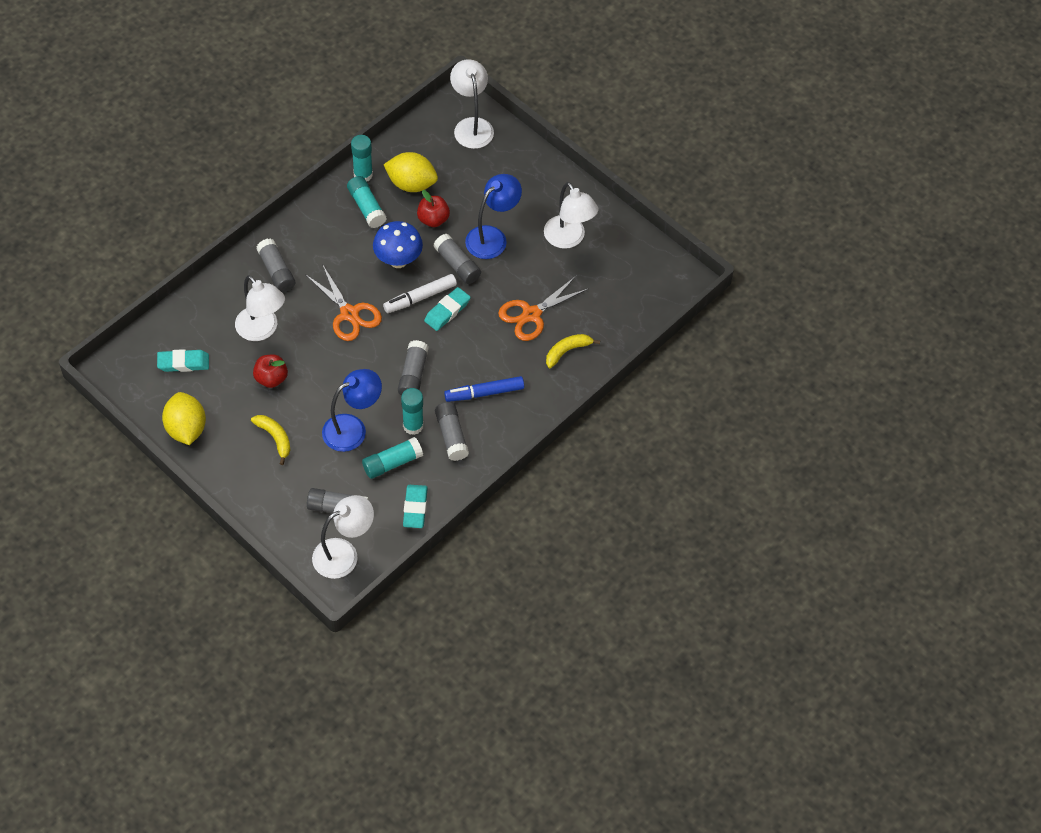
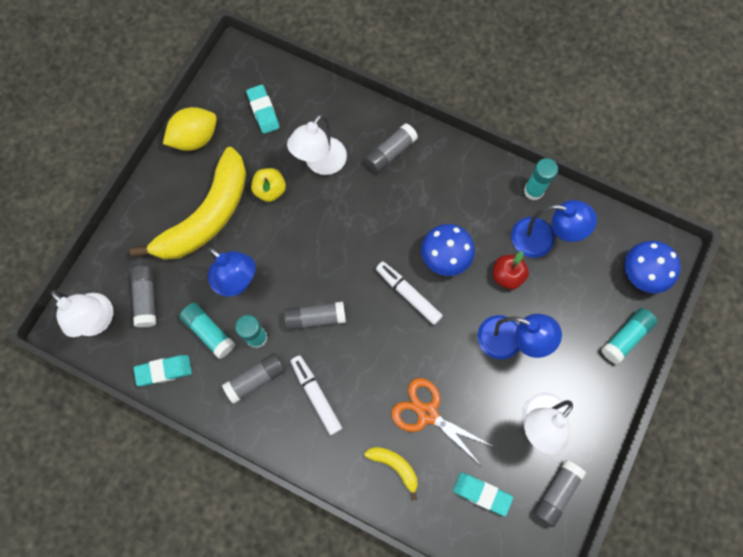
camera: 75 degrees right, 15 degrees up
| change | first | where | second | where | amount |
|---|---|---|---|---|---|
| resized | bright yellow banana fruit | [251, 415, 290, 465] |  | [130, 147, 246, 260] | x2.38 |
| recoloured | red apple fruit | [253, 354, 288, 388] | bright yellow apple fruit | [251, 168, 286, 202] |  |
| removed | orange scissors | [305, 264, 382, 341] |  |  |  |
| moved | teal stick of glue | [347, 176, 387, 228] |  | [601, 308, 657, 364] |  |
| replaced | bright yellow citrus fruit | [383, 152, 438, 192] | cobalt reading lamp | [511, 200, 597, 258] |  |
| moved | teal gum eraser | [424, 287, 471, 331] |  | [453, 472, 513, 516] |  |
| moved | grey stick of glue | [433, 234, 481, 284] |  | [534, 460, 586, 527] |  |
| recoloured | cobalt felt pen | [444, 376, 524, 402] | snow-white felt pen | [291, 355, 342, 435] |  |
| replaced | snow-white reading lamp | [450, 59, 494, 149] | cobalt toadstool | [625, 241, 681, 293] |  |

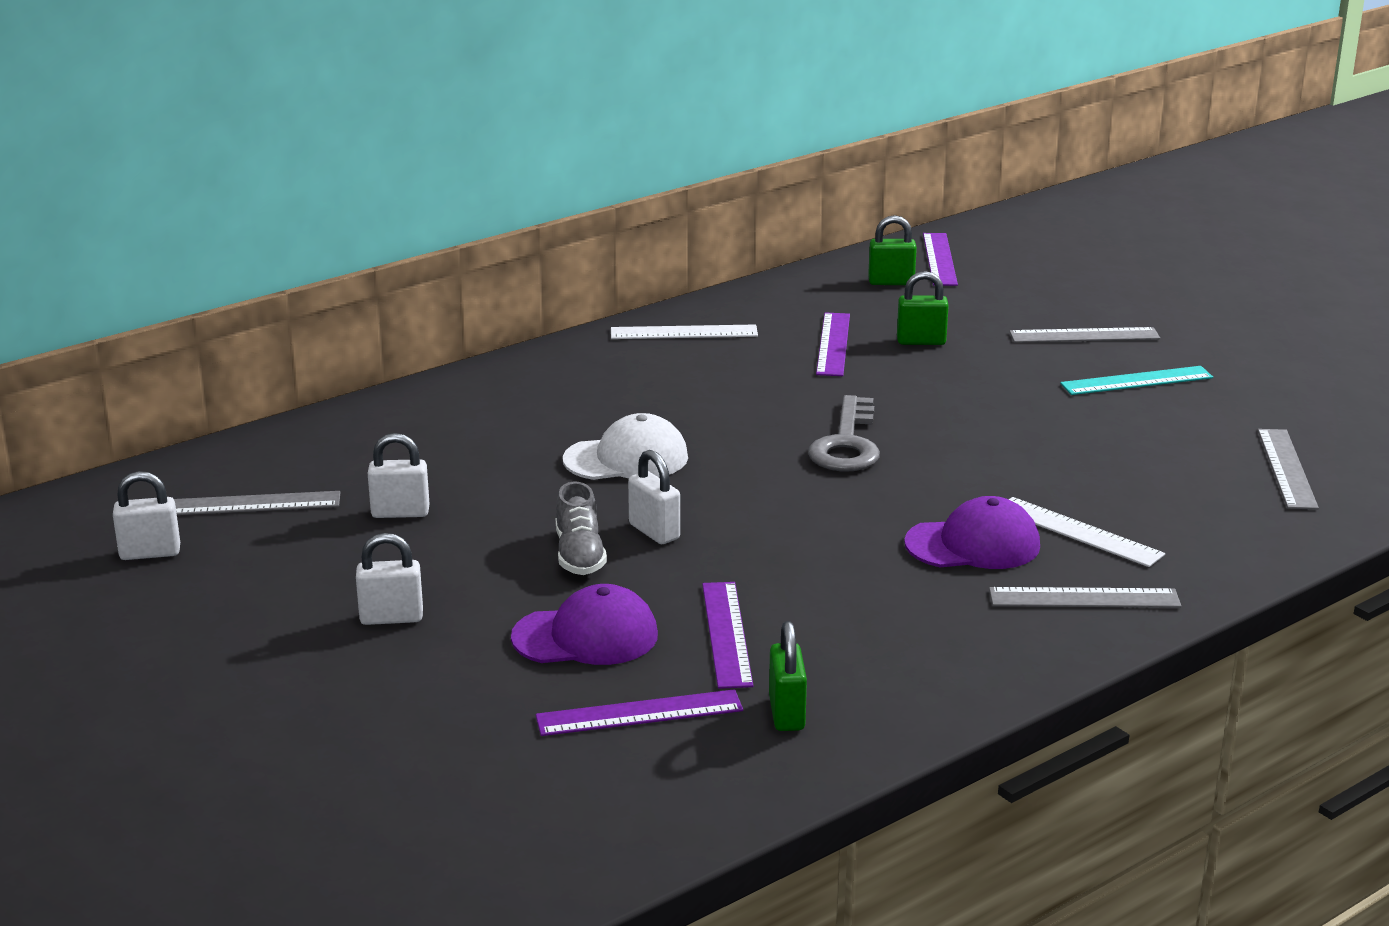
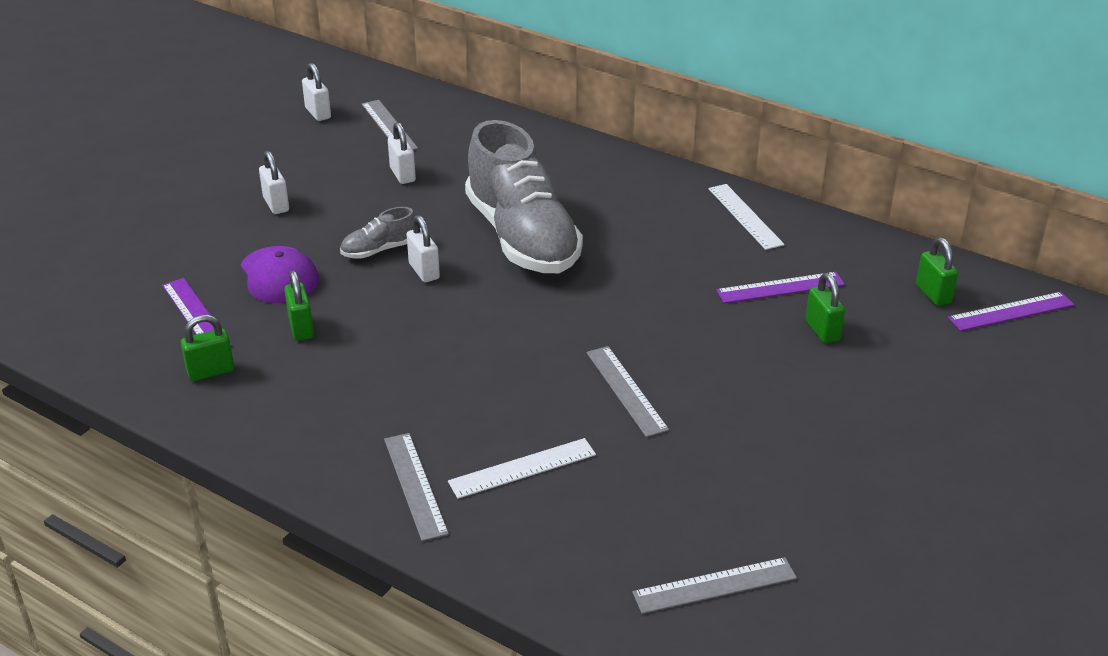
camera: 70 degrees right, 10 degrees up
| change | first | where | second | where | amount |
|---|---|---|---|---|---|
| replaced | snow-white cap | [563, 413, 688, 480] | grey lace-up shoe | [465, 120, 583, 273] |  |
| turned | snow-white padlock | [628, 450, 680, 544] |  | [407, 215, 440, 282] | 60 degrees counterclockwise |
| replaced | violet measuring stick | [702, 582, 753, 689] | leaf-green padlock | [284, 270, 314, 341] |  |
| removed | grey door key | [808, 395, 880, 472] |  |  |  |
| removed | violet cap | [904, 496, 1040, 569] |  |  |  |
| turned | snow-white measuring stick | [1008, 497, 1165, 567] |  | [448, 438, 596, 499] | 45 degrees clockwise |
| moved | grey measuring stick | [1009, 327, 1160, 343] |  | [586, 346, 669, 437] |  |
| removed | teal measuring stick | [1060, 366, 1213, 395] |  |  |  |

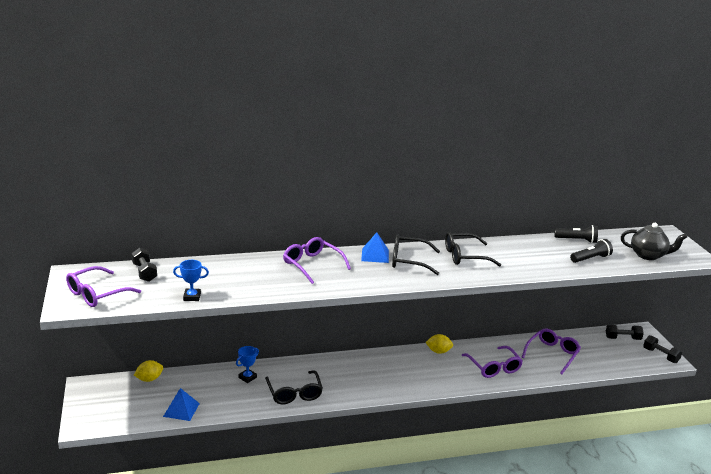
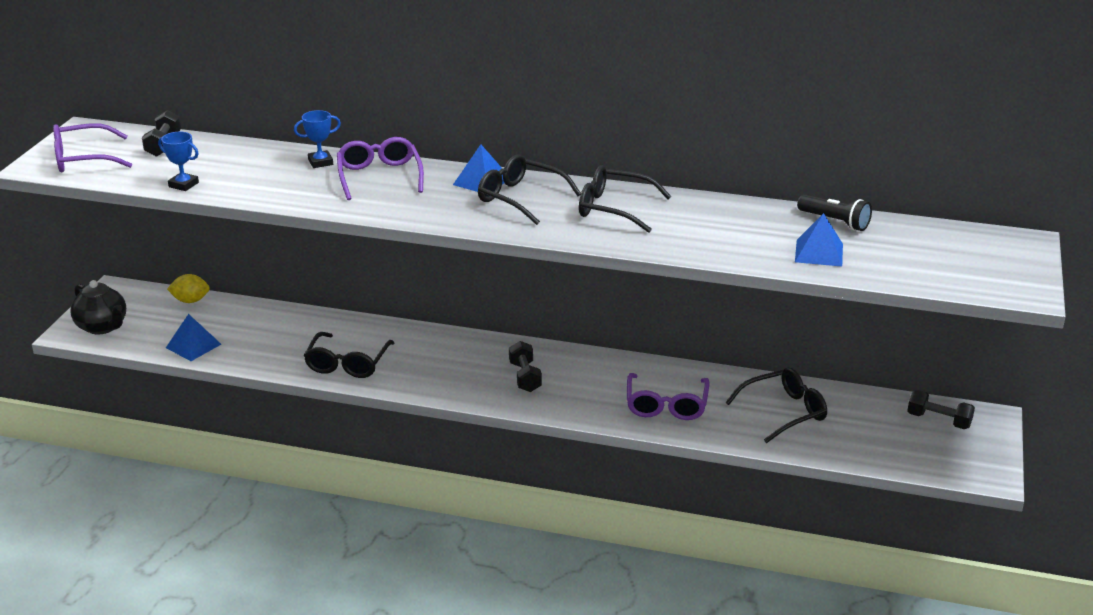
camera: 30 degrees right, 5 degrees up
| change | first | where | second | where | amount |
|---|---|---|---|---|---|
| moved | cobalt trophy | [236, 346, 259, 383] |  | [294, 110, 341, 168] |  |
| removed | bright yellow citrus fruit | [425, 334, 453, 354] |  |  |  |
| recoloured | violet glasses | [522, 329, 581, 374] | ebony glasses | [726, 368, 827, 443] |  |
| replaced | ebony torch | [570, 239, 613, 263] | cobalt pyramid | [795, 213, 843, 267] |  |
| moved | ebony tea pot | [621, 223, 687, 260] |  | [70, 280, 126, 335] |  |
| moved | ebony hand weight | [643, 335, 682, 363] |  | [509, 341, 542, 392] |  |

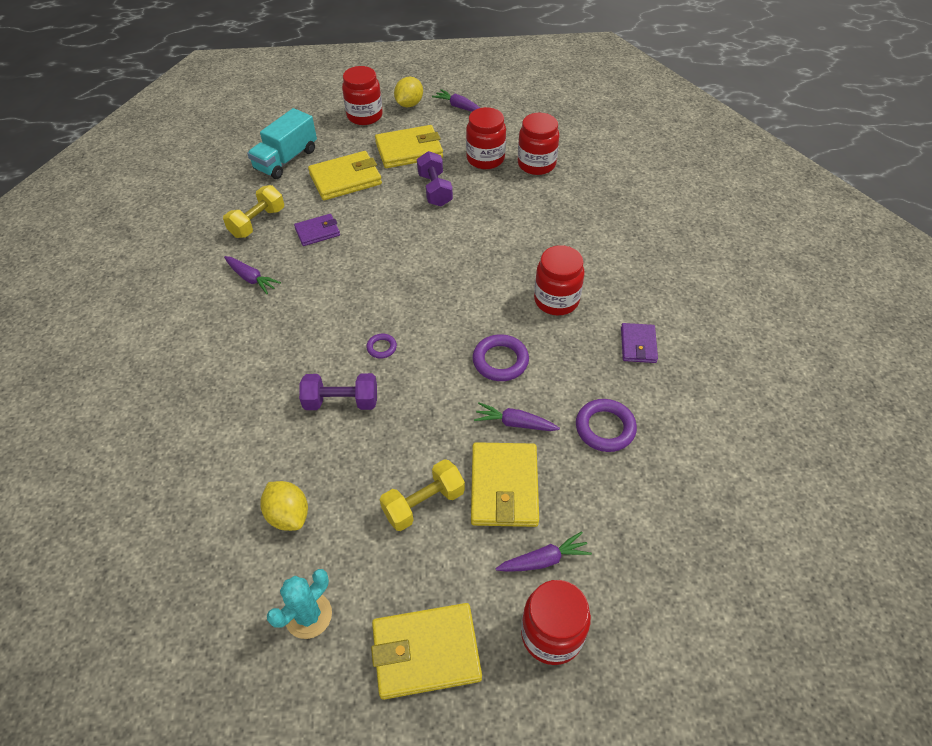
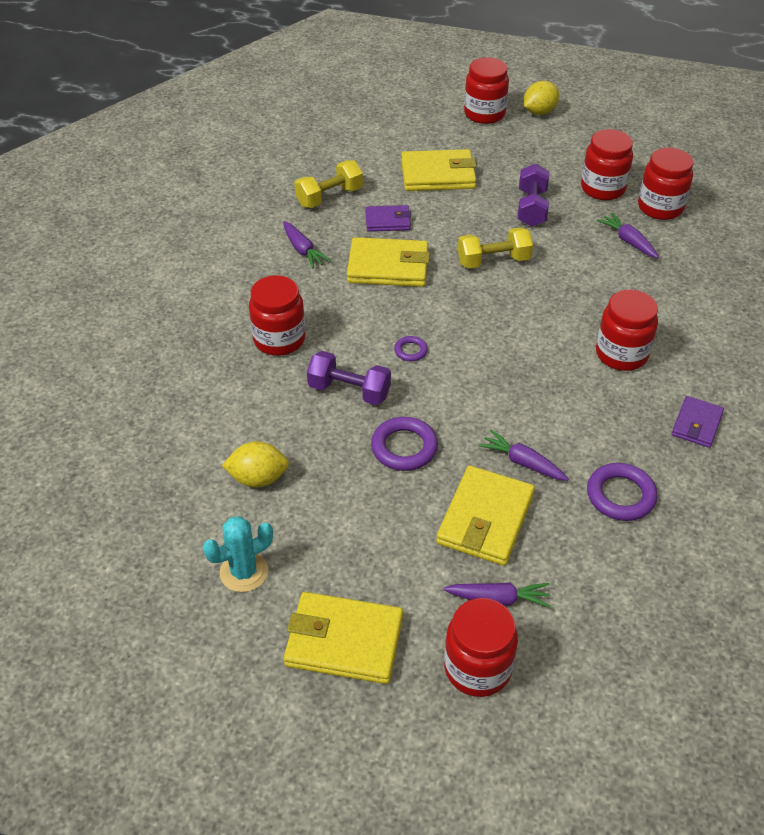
camera: 20 degrees right, 5 degrees down
| change | first | where | second | where | amount |
|---|---|---|---|---|---|
| removed | teal lorry | [247, 108, 317, 179] |  |  |  |
| turned | bright yellow citrus fruit | [260, 481, 308, 531] |  | [222, 441, 289, 488] | 75 degrees counterclockwise |
| moved | bright yellow card wallet | [375, 125, 443, 168] |  | [347, 237, 430, 287] |  |
| moved | bright yellow hand weight | [380, 459, 465, 531] |  | [458, 227, 533, 269] |  |
| moved | violet root vegetable | [432, 89, 480, 112] |  | [597, 213, 659, 258] |  |
| moved | violet torus | [473, 334, 529, 381] |  | [371, 417, 438, 471] |  |
| added |  |  | red jar | [249, 275, 306, 356] |  |

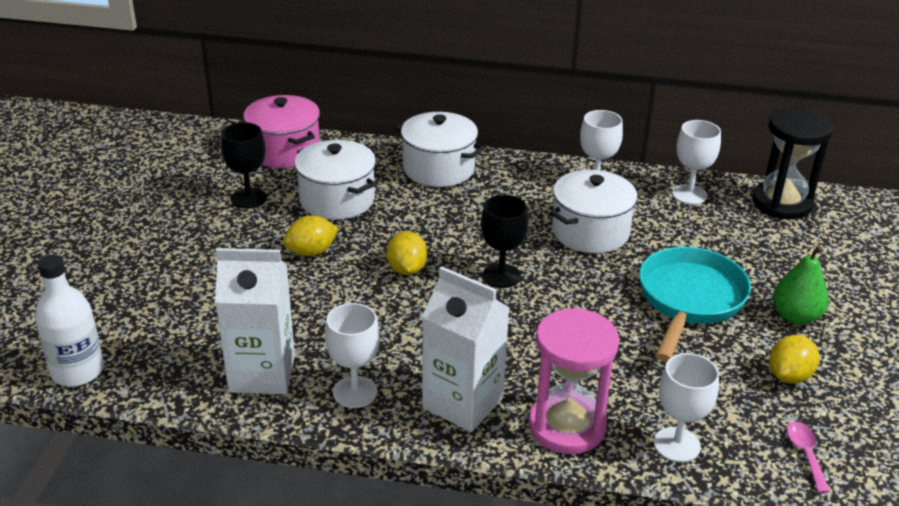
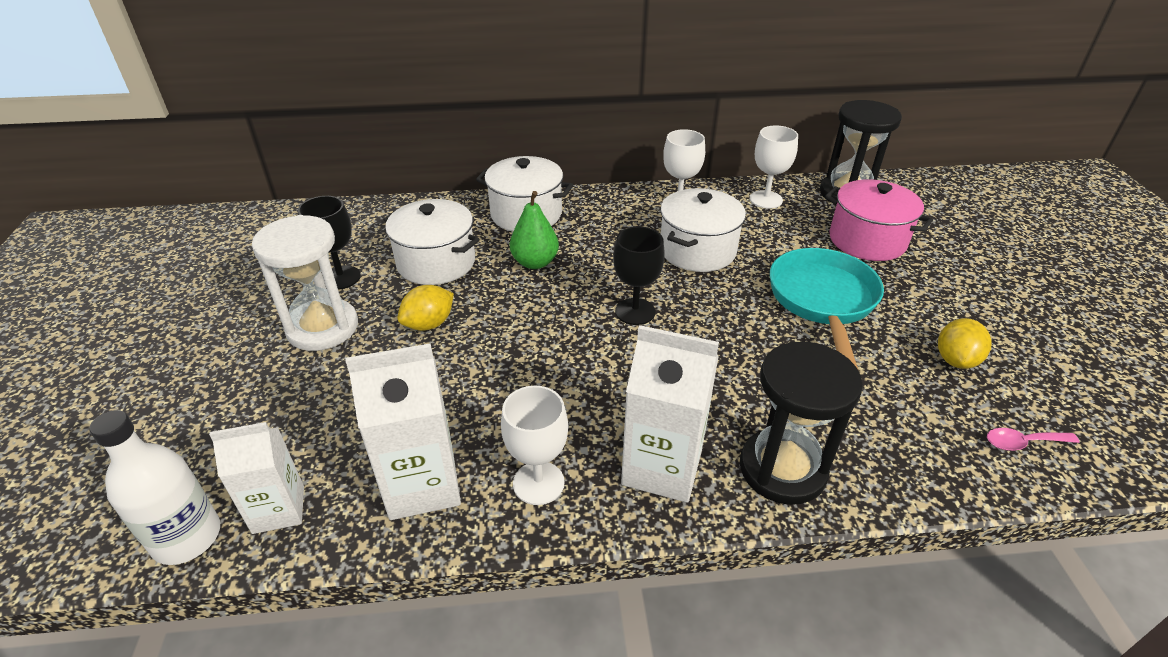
camera: 15 degrees left, 5 degrees up
| change | first | where | second | where | amount |
|---|---|---|---|---|---|
| moved | rose-pink cooking pot | [243, 95, 320, 168] |  | [825, 179, 933, 261] |  |
| removed | bright yellow citrus fruit | [386, 231, 428, 275] |  |  |  |
| recoloured | rose-pink sand timer | [529, 308, 619, 454] | ebony sand timer | [740, 341, 863, 505] |  |
| removed | snow-white goblet | [654, 353, 719, 462] |  |  |  |
| moved | leaf-green pear fruit | [773, 245, 829, 325] |  | [510, 191, 559, 269] |  |
| turned | rose-pink teaspoon | [787, 422, 830, 493] |  | [987, 428, 1079, 451] | 75 degrees counterclockwise |
| added |  |  | snow-white carton | [209, 422, 304, 534] |  |
| added |  |  | snow-white sand timer | [252, 215, 358, 351] |  |

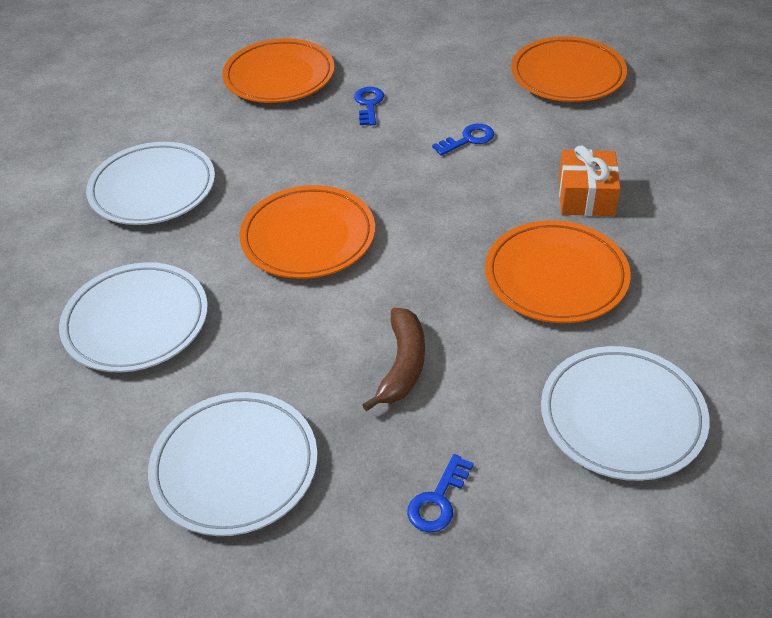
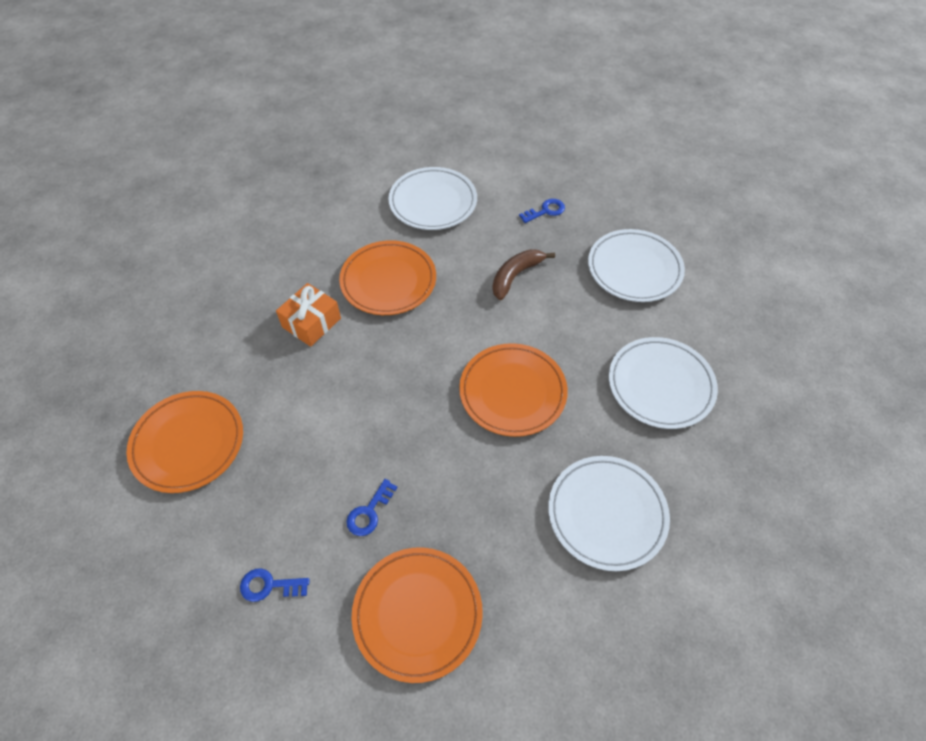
camera: 150 degrees left, 10 degrees up
| change | first | where | second | where | amount |
|---|---|---|---|---|---|
| moved | cobalt door key | [432, 124, 494, 156] |  | [240, 568, 310, 602] |  |

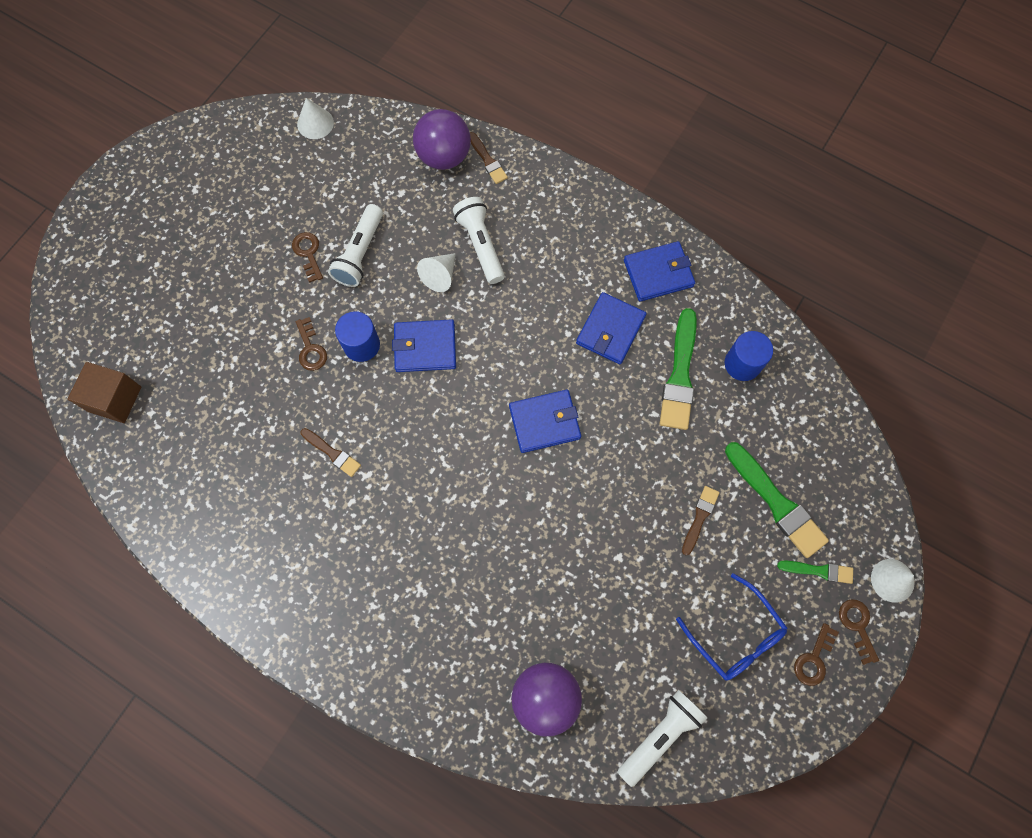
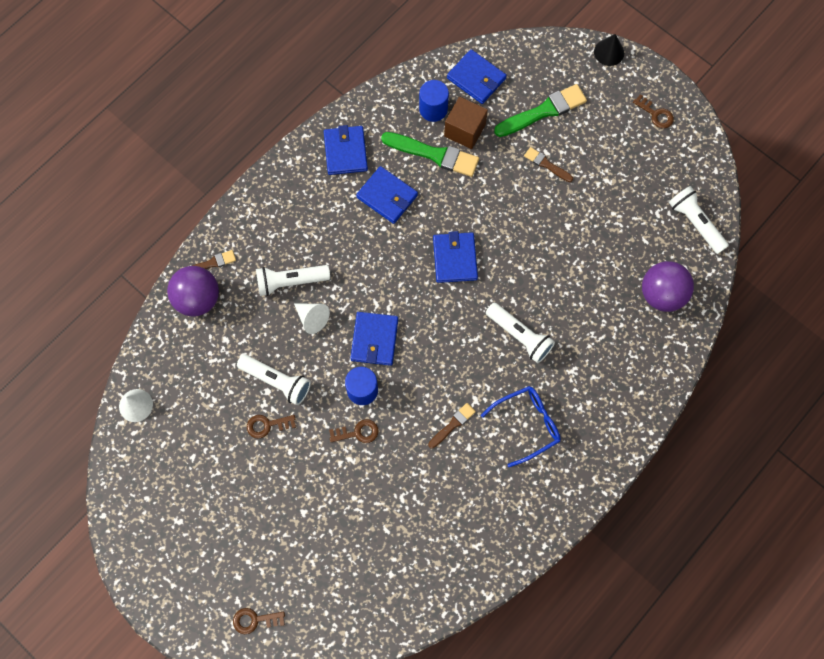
camera: 80 degrees left, 0 degrees up
| change | first | where | second | where | amount |
|---|---|---|---|---|---|
| moved | russet solid cube | [68, 362, 141, 423] |  | [444, 97, 488, 149] |  |
| moved | cobalt glasses | [676, 573, 788, 681] |  | [481, 386, 561, 467] |  |
| removed | leaf-green paintbrush | [777, 560, 853, 584] |  |  |  |
| moved | russet door key | [839, 599, 879, 665] |  | [233, 608, 285, 634] |  |
| recoloured | snow-white cone shape | [871, 559, 914, 603] | ebony cone shape | [594, 34, 624, 66] |  |
| added |  |  | cobalt card wallet | [447, 49, 507, 104] |  |
| added |  |  | snow-white torch | [486, 303, 555, 363] |  |

